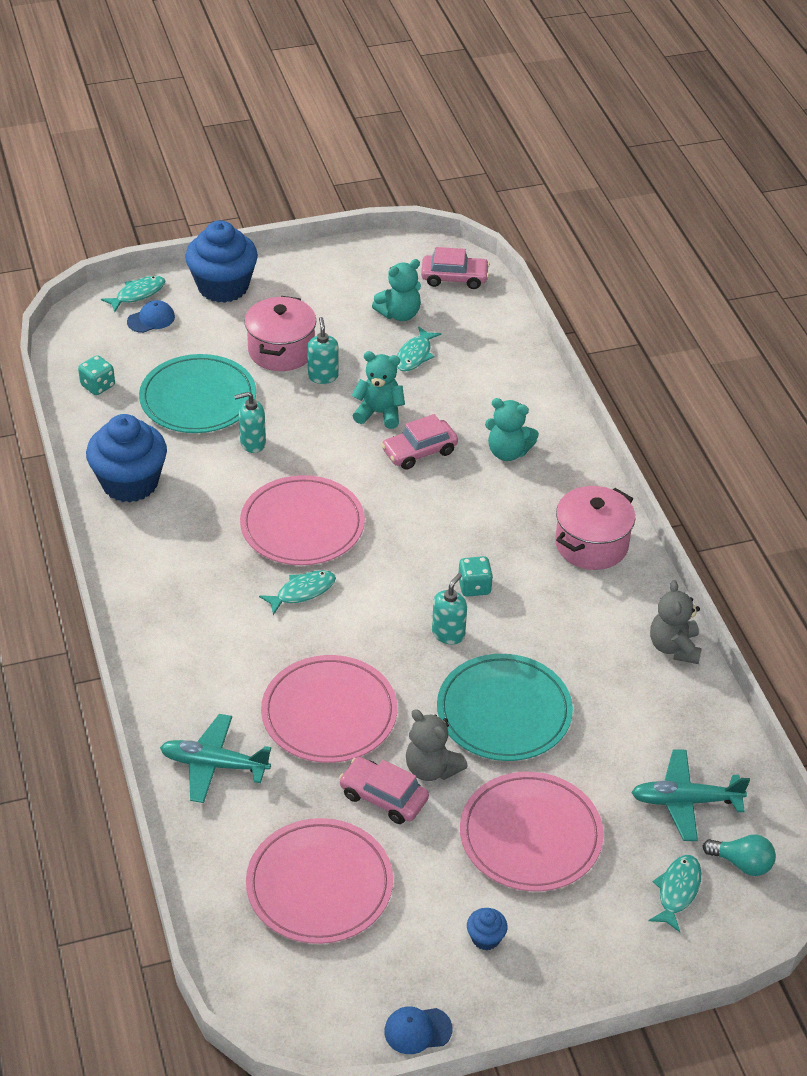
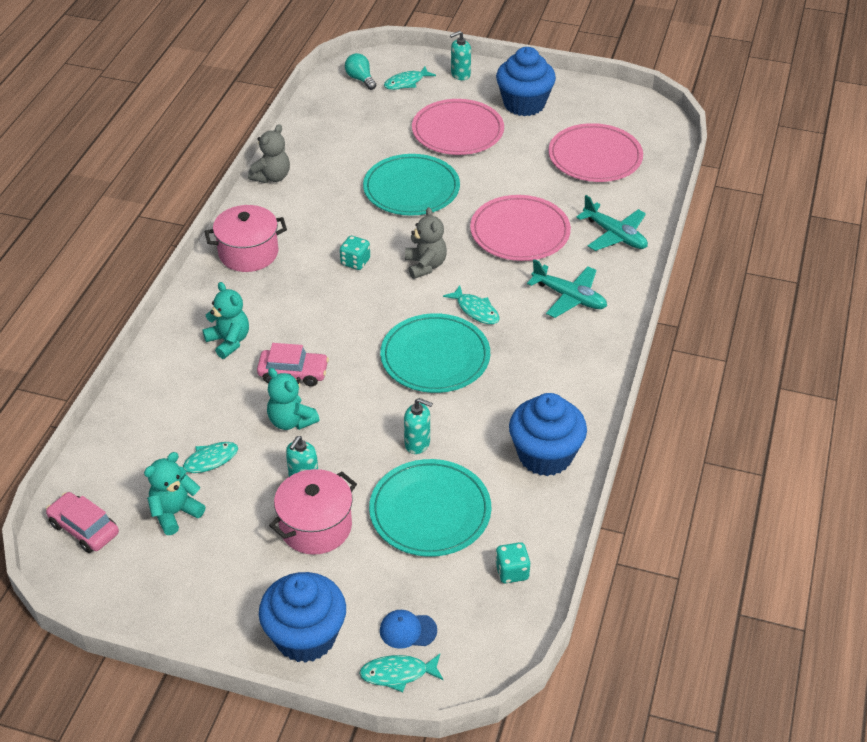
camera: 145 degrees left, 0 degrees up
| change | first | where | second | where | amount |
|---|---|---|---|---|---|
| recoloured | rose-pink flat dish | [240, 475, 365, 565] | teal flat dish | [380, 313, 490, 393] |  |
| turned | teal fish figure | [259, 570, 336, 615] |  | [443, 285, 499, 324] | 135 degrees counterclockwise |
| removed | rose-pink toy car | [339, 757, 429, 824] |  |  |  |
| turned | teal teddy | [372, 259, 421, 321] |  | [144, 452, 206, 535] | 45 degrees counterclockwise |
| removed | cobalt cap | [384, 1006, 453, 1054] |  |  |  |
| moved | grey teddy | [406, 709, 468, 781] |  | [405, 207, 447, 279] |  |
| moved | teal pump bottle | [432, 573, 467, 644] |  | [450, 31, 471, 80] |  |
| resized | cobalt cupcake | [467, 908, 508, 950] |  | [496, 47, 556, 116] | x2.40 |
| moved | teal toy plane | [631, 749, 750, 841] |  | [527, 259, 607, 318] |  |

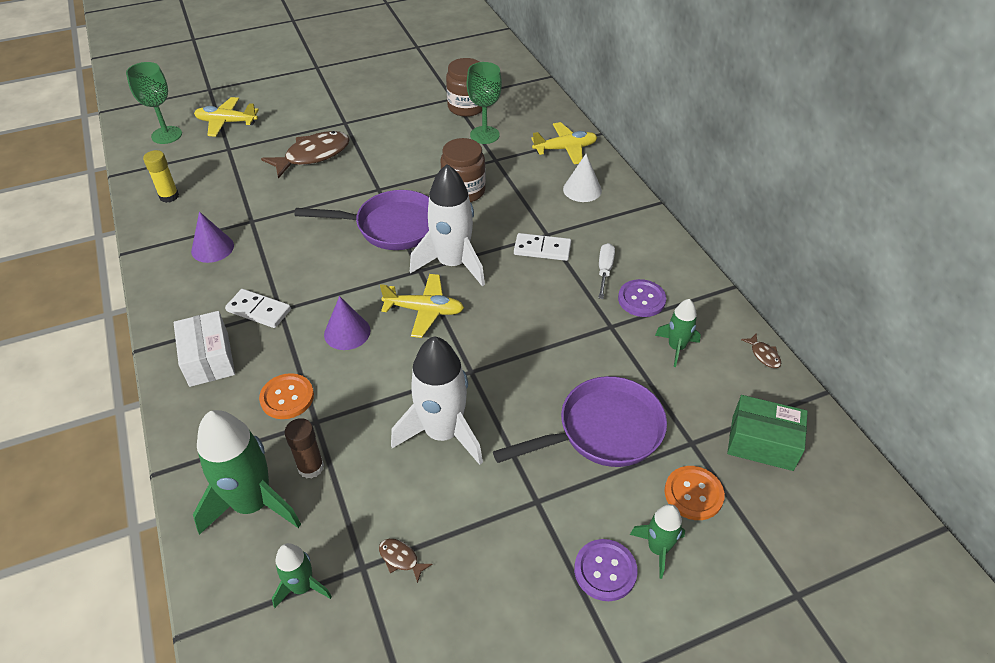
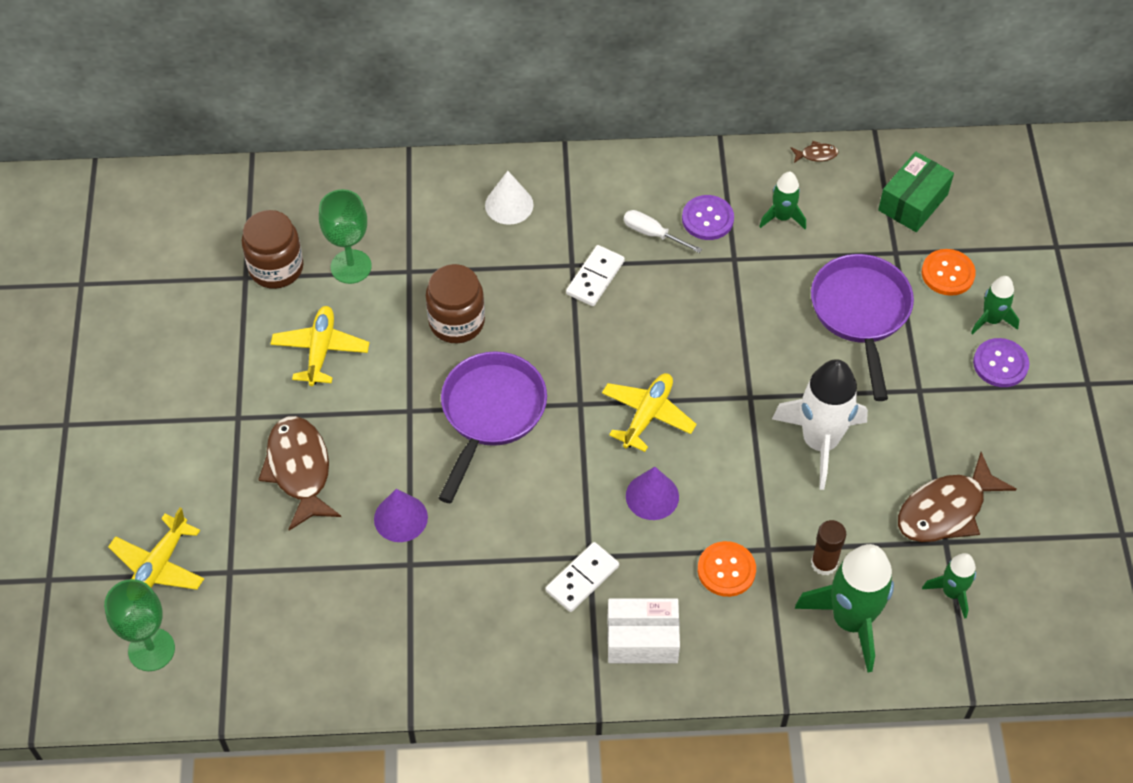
camera: 70 degrees left, 10 degrees up
| change | first | where | second | where | amount |
|---|---|---|---|---|---|
| removed | bright yellow stick of glue | [143, 150, 179, 203] |  |  |  |
| moved | violet cone shape | [191, 212, 234, 263] |  | [374, 489, 428, 542] |  |
| resized | russet fish figure | [379, 539, 433, 583] |  | [898, 452, 1016, 542] | x2.41 |
| removed | snow-white toy rocket | [410, 164, 485, 286] |  |  |  |
| moved | bright yellow toy plane | [531, 122, 597, 164] |  | [271, 306, 370, 386] |  |

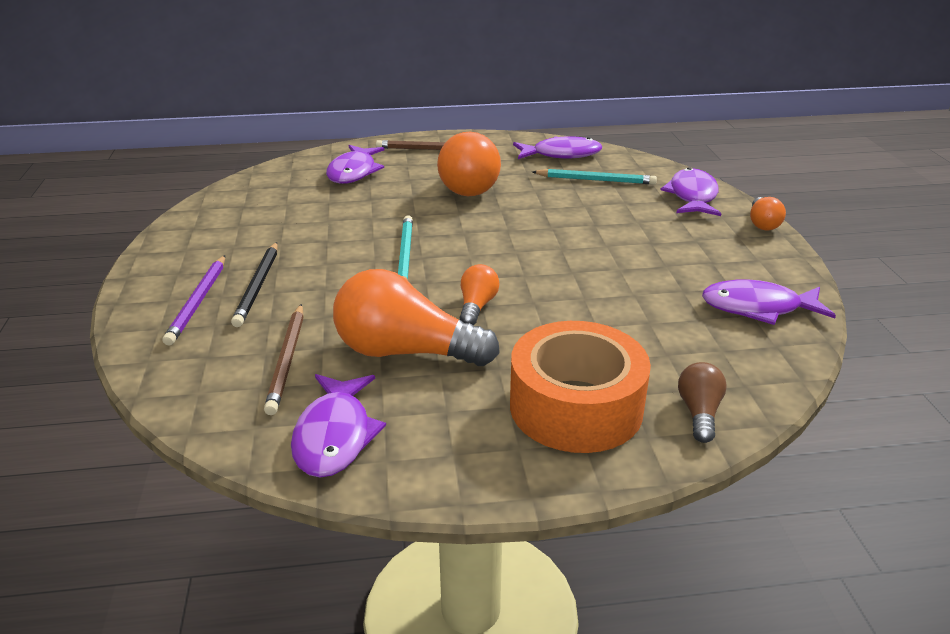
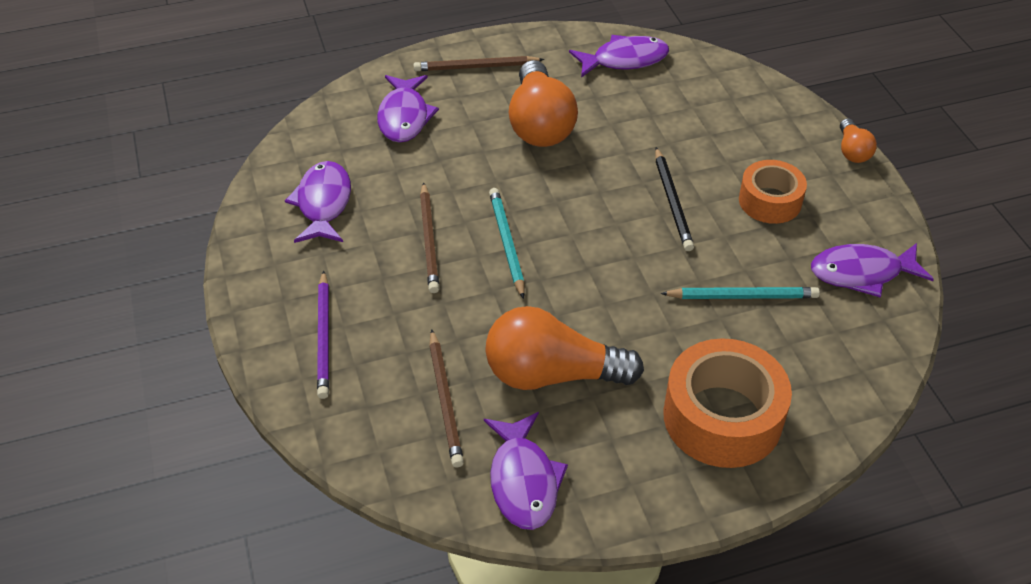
camera: 10 degrees left, 15 degrees up
| change | first | where | second | where | amount |
|---|---|---|---|---|---|
| moved | ebony pencil | [231, 242, 278, 327] |  | [655, 147, 694, 251] |  |
| removed | orange bulb | [460, 264, 499, 325] |  |  |  |
| moved | teal pencil | [532, 169, 657, 184] |  | [660, 287, 820, 299] |  |
| moved | violet fish figure | [661, 167, 721, 216] |  | [285, 161, 351, 243] |  |
| removed | russet bulb | [678, 362, 727, 443] |  |  |  |
| added |  |  | russet pencil | [420, 182, 439, 293] |  |
| added |  |  | orange sticky tape | [739, 160, 807, 224] |  |

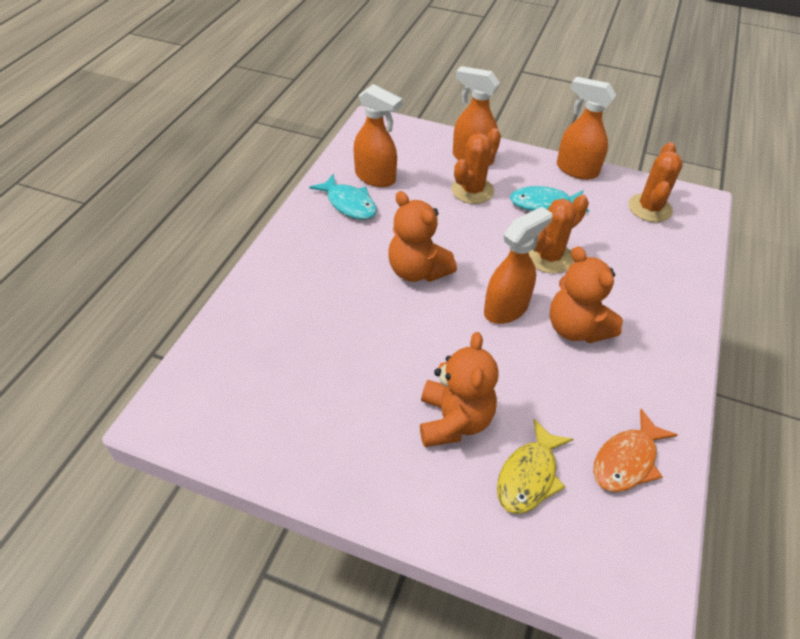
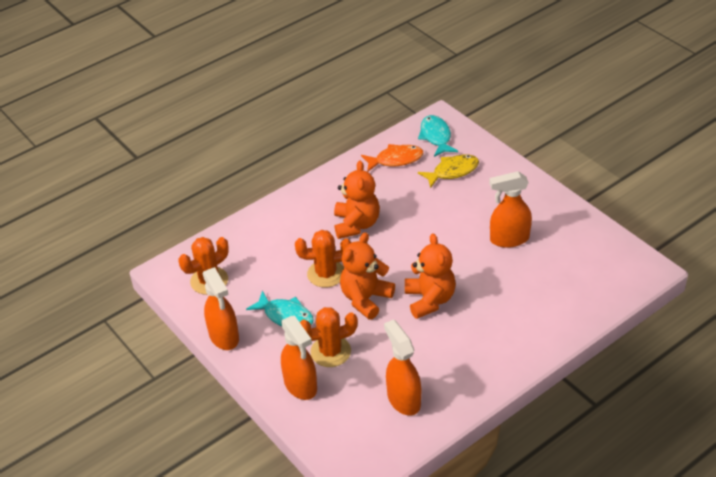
camera: 145 degrees left, 5 degrees down
| change | first | where | second | where | amount |
|---|---|---|---|---|---|
| moved | teal fish figure | [309, 174, 377, 220] |  | [418, 115, 458, 157] |  |
| moved | orange teddy | [420, 332, 499, 447] |  | [340, 232, 395, 320] |  |
| moved | orange sprayer | [484, 207, 552, 324] |  | [489, 171, 532, 248] |  |

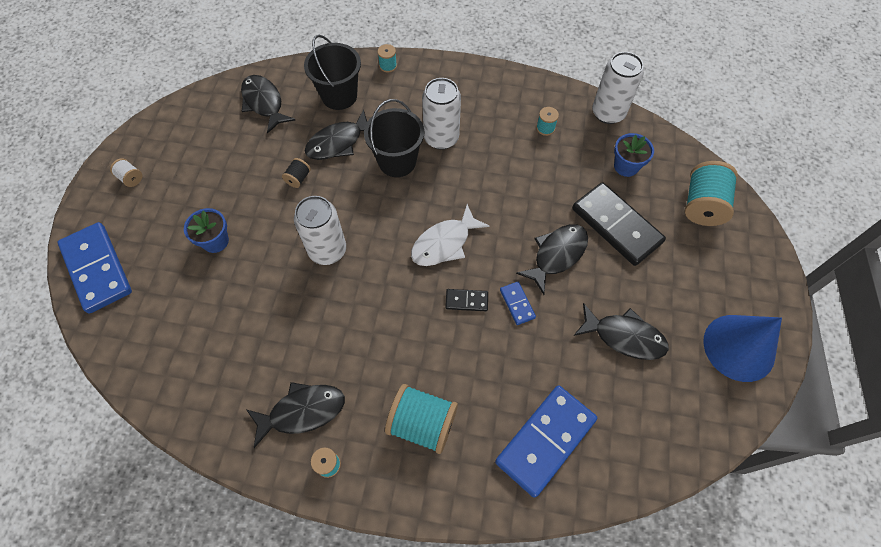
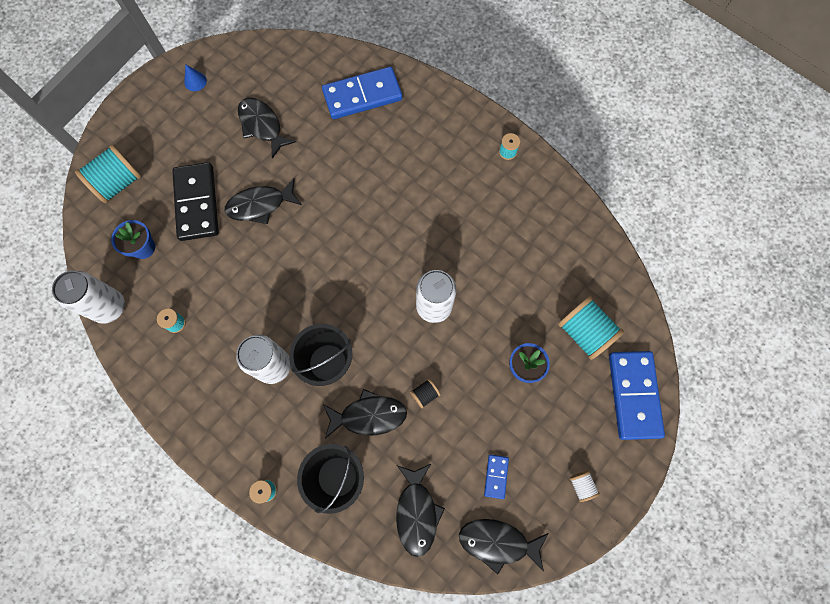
camera: 150 degrees left, 10 degrees up
| change | first | where | second | where | amount |
|---|---|---|---|---|---|
| moved | ebony fish figure | [246, 382, 345, 448] |  | [459, 519, 548, 575] |  |
| moved | teal bobbin | [385, 384, 458, 454] |  | [558, 296, 624, 360] |  |
| removed | snow-white fish figure | [411, 204, 490, 266] |  |  |  |
| removed | ebony domino piece | [445, 289, 488, 311] |  |  |  |
| moved | cobalt domino piece | [500, 282, 536, 325] |  | [484, 454, 509, 499] |  |
| resized | cobalt cone shape | [703, 315, 782, 382] |  | [184, 64, 207, 91] | x0.42 |

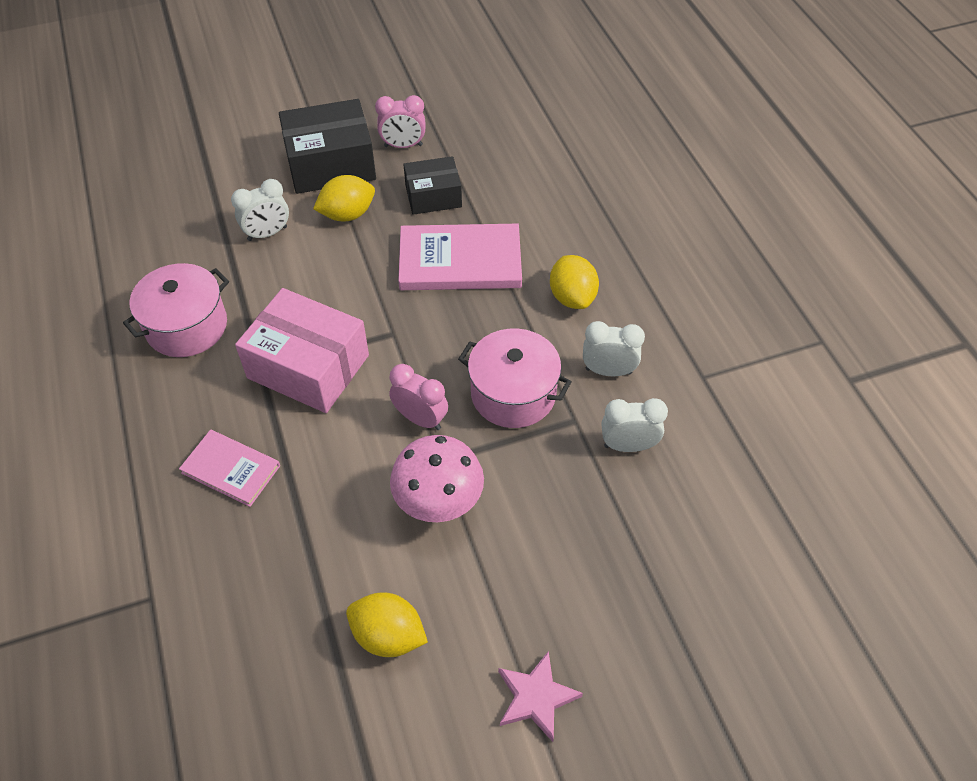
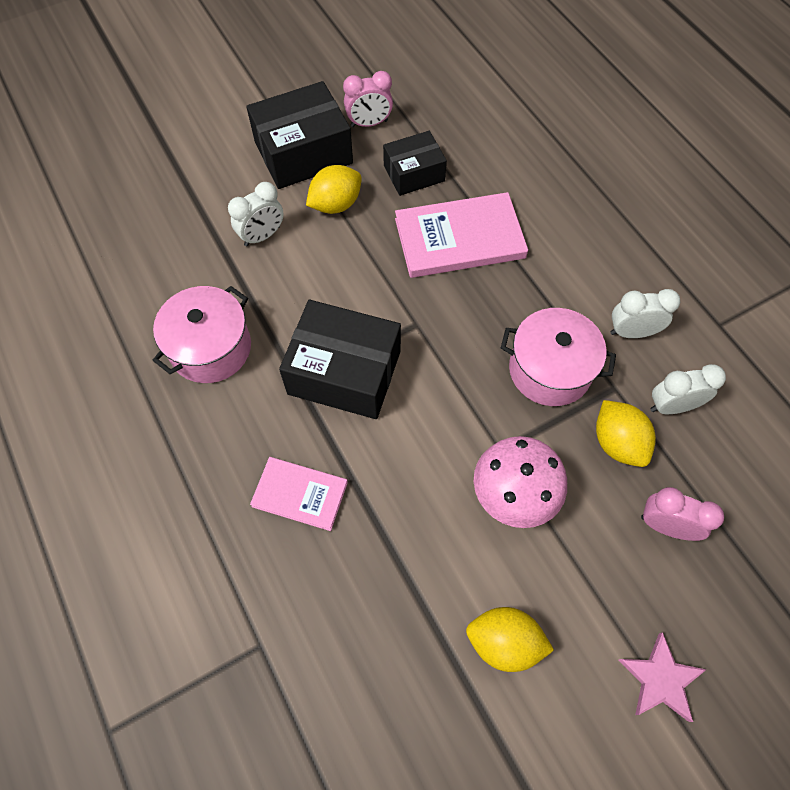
camera: 10 degrees left, 10 degrees up
| change | first | where | second | where | amount |
|---|---|---|---|---|---|
| recoloured | rose-pink box | [235, 288, 369, 413] | ebony box | [279, 300, 401, 419] |  |
| moved | rose-pink clock | [389, 364, 448, 430] |  | [641, 487, 724, 541] |  |
| moved | bright yellow citrus fruit | [550, 255, 599, 309] |  | [596, 400, 656, 467] |  |

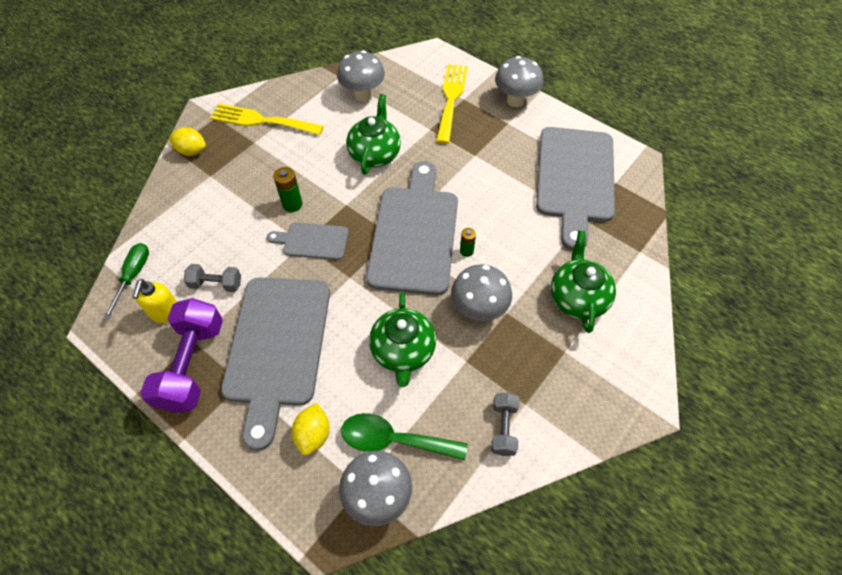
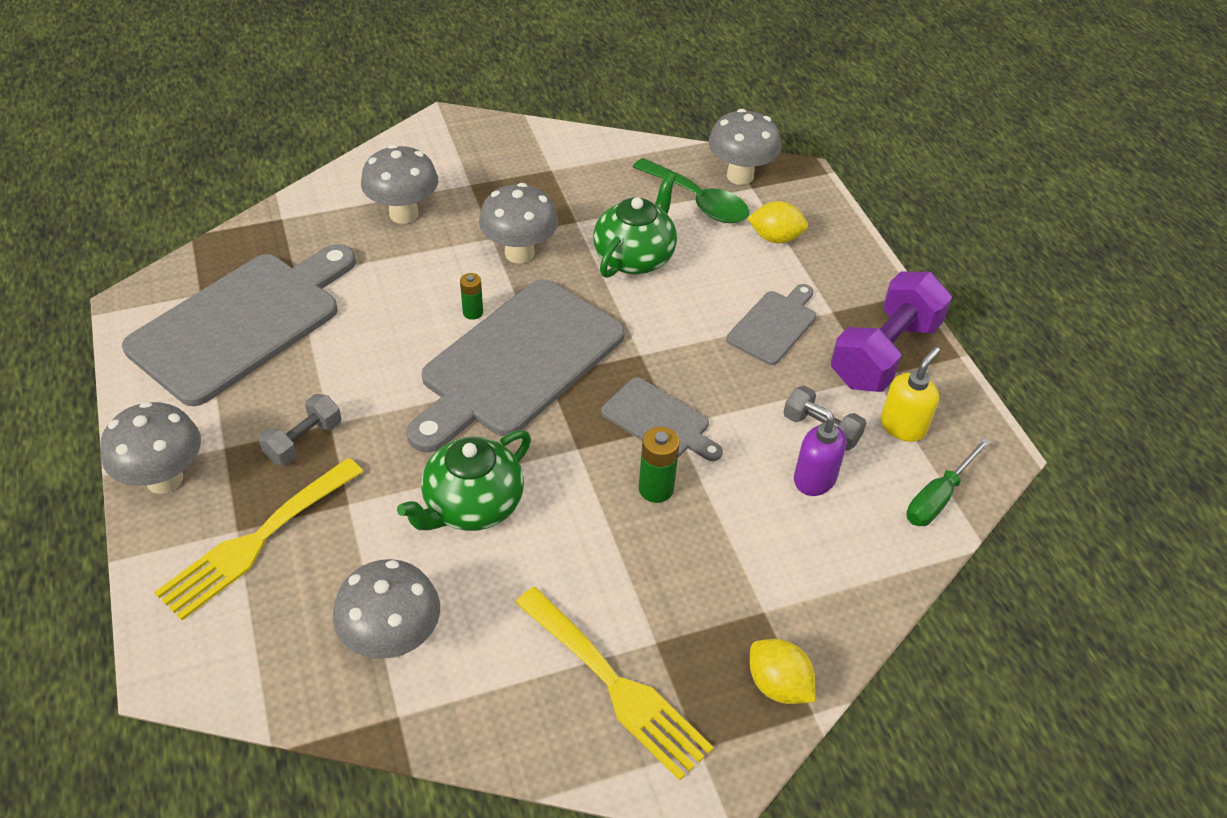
camera: 150 degrees left, 10 degrees down
| change | first | where | second | where | amount |
|---|---|---|---|---|---|
| resized | grey chopping board | [221, 277, 330, 451] |  | [726, 284, 817, 365] | x0.49 |
| turned | bright yellow citrus fruit | [292, 403, 330, 455] |  | [747, 201, 808, 243] | 60 degrees clockwise |
| moved | grey hand weight | [491, 392, 520, 456] |  | [259, 394, 341, 465] |  |
| replaced | leaf-green tea pot | [551, 231, 616, 333] | grey toadstool | [361, 145, 438, 224] |  |
| added |  |  | violet pump bottle | [794, 401, 847, 496] |  |

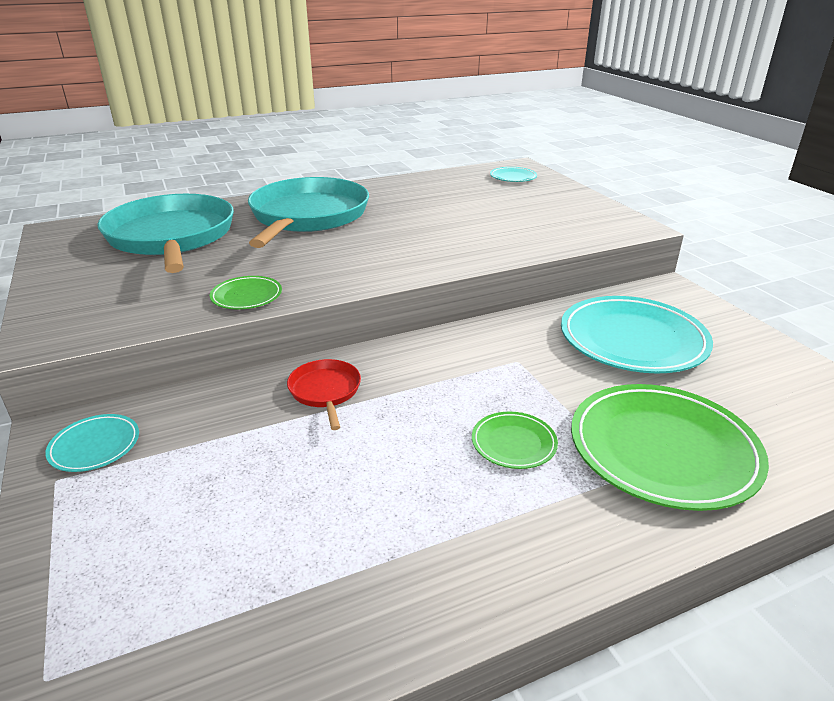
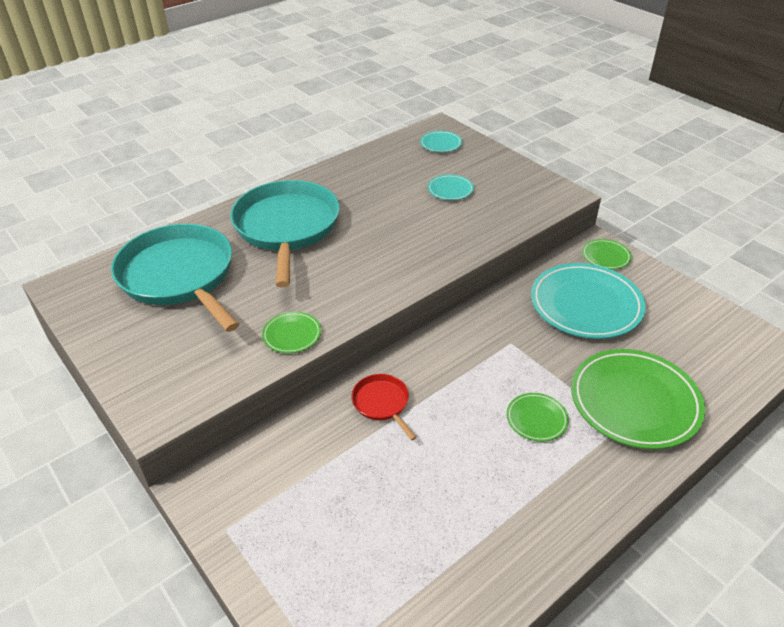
camera: 15 degrees left, 10 degrees up
| change | first | where | second | where | amount |
|---|---|---|---|---|---|
| moved | teal flat dish | [45, 414, 139, 472] |  | [427, 174, 474, 200] |  |
| added |  |  | leaf-green flat dish | [582, 239, 632, 269] |  |

